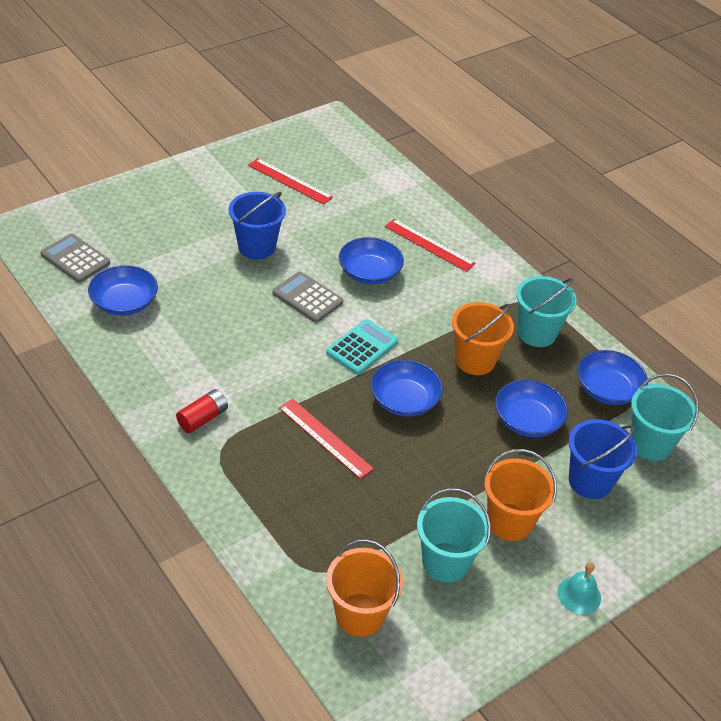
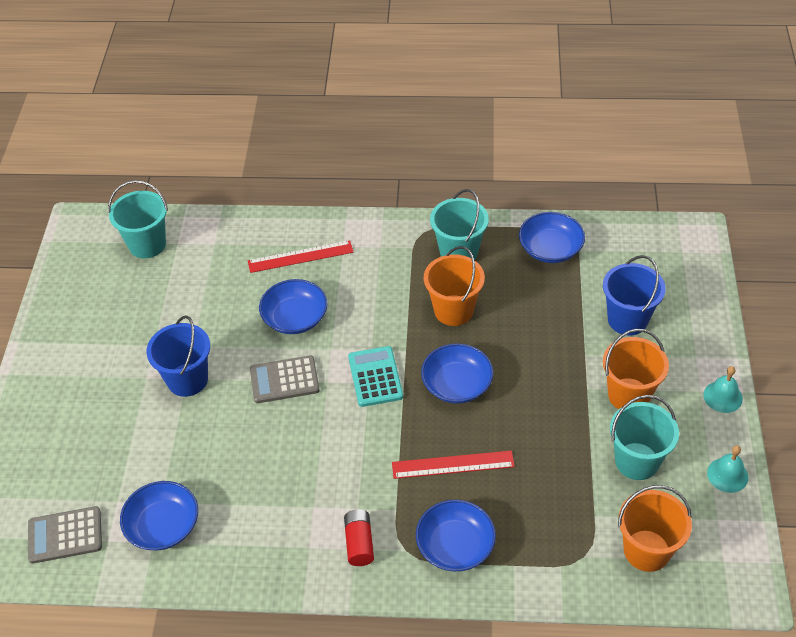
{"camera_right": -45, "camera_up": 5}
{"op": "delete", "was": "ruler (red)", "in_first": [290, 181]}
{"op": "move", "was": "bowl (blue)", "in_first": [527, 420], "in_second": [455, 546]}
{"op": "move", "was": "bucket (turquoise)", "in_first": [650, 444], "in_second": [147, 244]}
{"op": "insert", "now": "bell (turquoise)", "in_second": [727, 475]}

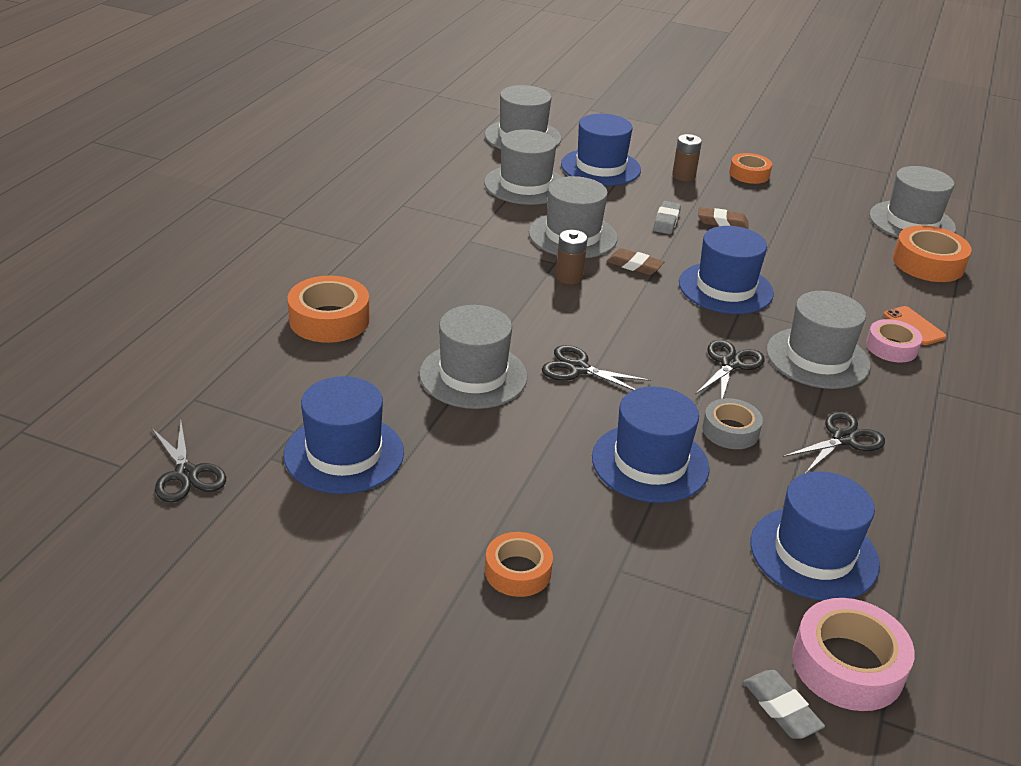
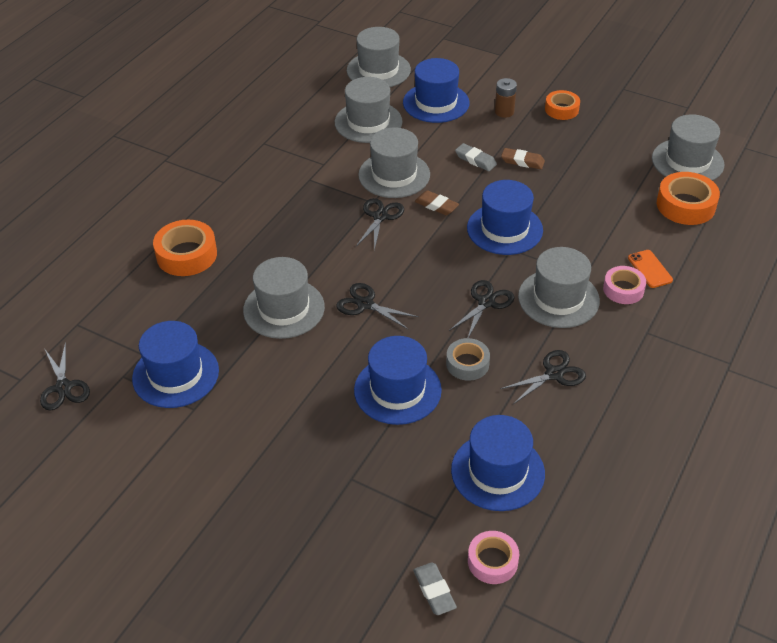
{"camera_right": 10, "camera_up": 10}
{"op": "delete", "was": "tape (orange)", "in_first": [518, 571]}
{"op": "replace", "was": "battery (brown)", "now": "scissors (black)", "in_first": [569, 277], "in_second": [380, 216]}
{"op": "rotate", "was": "eraser (grey)", "in_first": [666, 221], "in_second": [475, 160], "clockwise": -75}
{"op": "resize", "was": "tape (pink)", "in_first": [847, 665], "in_second": [492, 561], "ratio": 0.64}

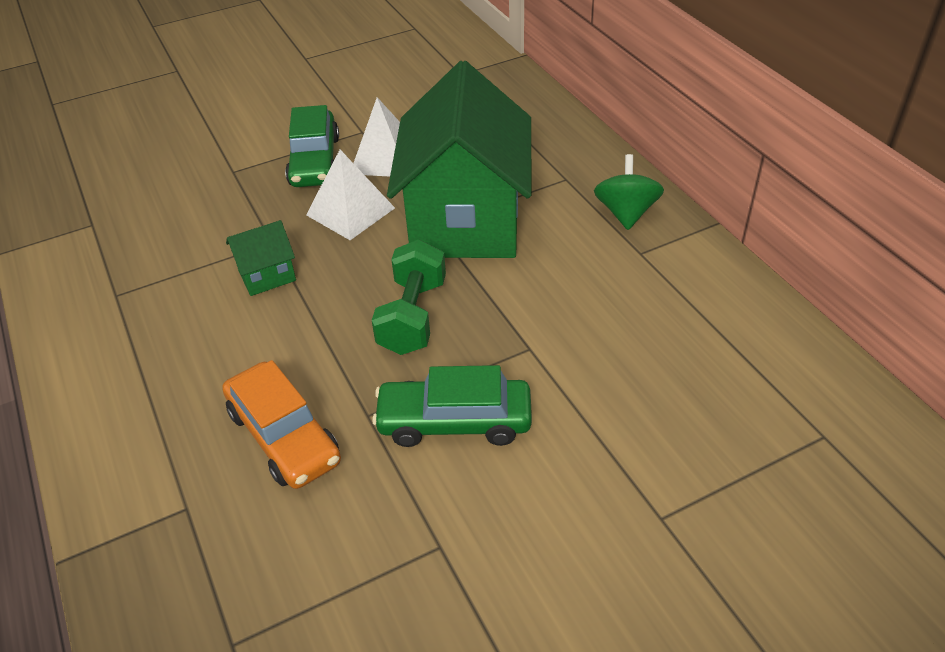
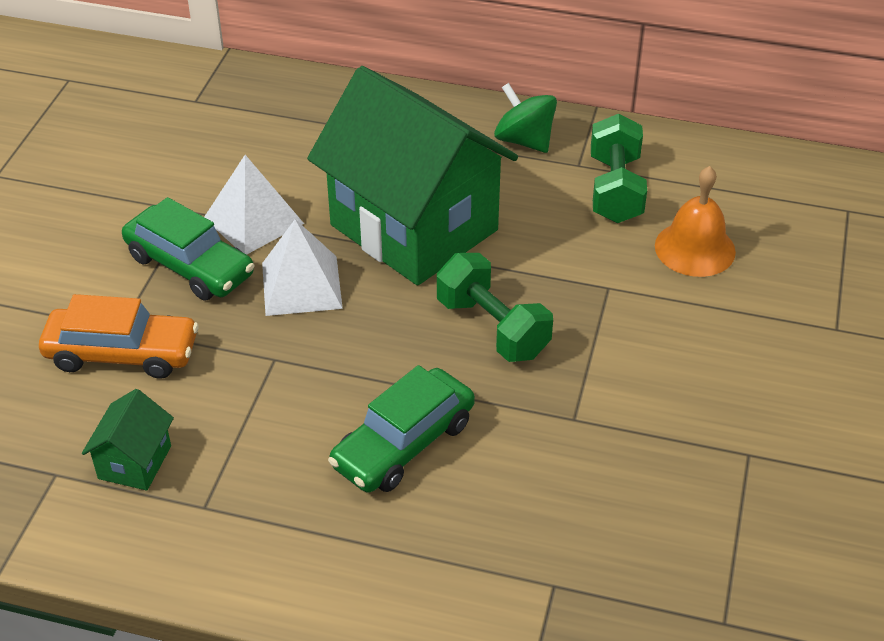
{"camera_right": -50, "camera_up": 0}
{"op": "move", "was": "car (orange)", "in_first": [284, 436], "in_second": [122, 353]}
{"op": "move", "was": "house (green)", "in_first": [267, 275], "in_second": [135, 462]}
{"op": "move", "was": "car (green)", "in_first": [454, 421], "in_second": [403, 444]}
{"op": "insert", "now": "dumbbell (green)", "in_second": [615, 189]}
{"op": "insert", "now": "bell (orange)", "in_second": [695, 248]}

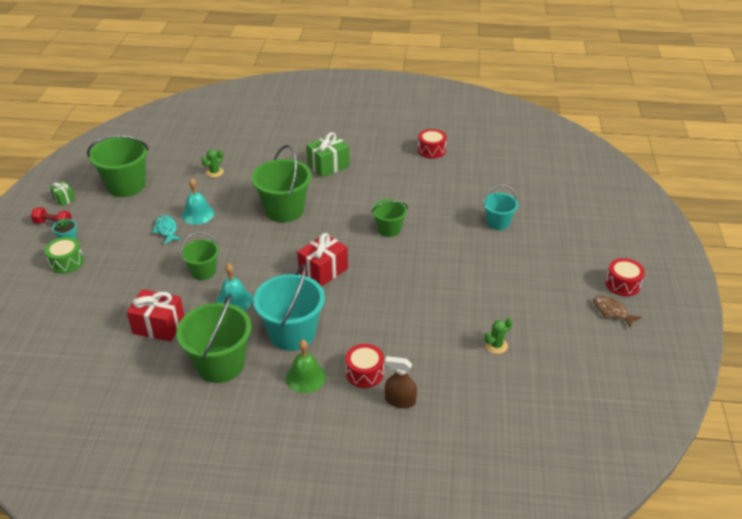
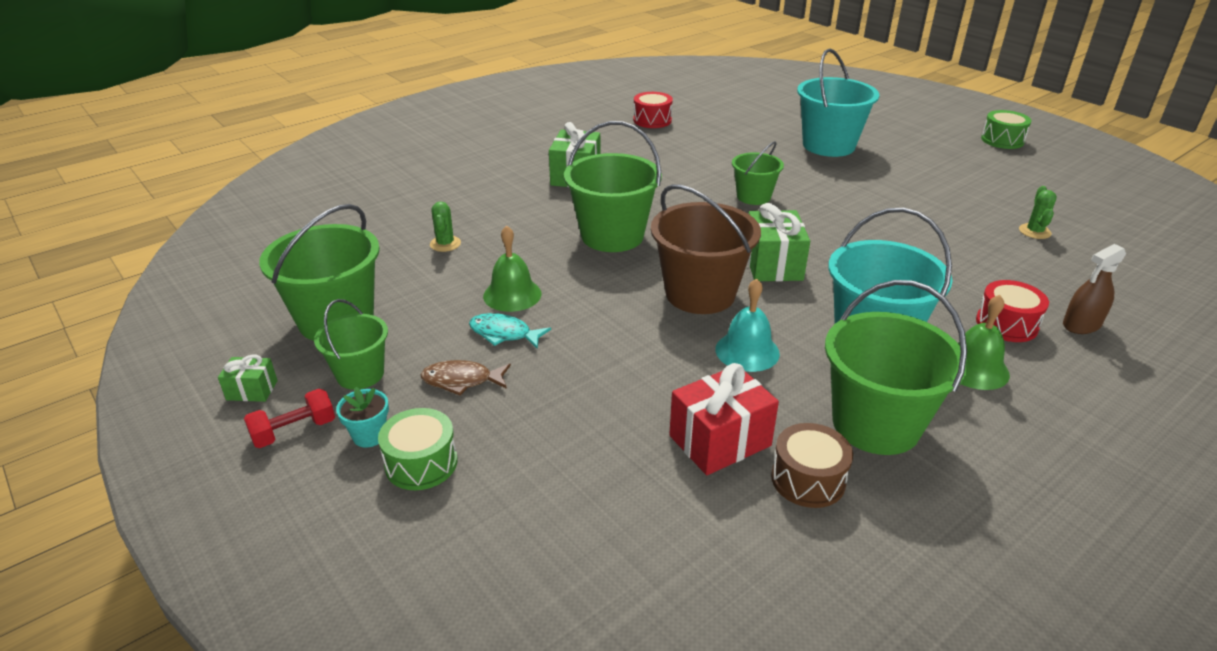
{"camera_right": -45, "camera_up": -5}
{"op": "move", "was": "bucket (green)", "in_first": [203, 271], "in_second": [360, 374]}
{"op": "recolor", "was": "bell (turquoise)", "now": "bell (green)", "in_first": [198, 214], "in_second": [512, 294]}
{"op": "recolor", "was": "gift (red)", "now": "gift (green)", "in_first": [323, 271], "in_second": [773, 264]}
{"op": "resize", "was": "bucket (turquoise)", "in_first": [498, 223], "in_second": [828, 145], "ratio": 1.72}
{"op": "move", "was": "fish (brown)", "in_first": [612, 311], "in_second": [462, 380]}
{"op": "recolor", "was": "drum (red)", "now": "drum (green)", "in_first": [622, 284], "in_second": [1002, 140]}
{"op": "insert", "now": "bucket (brown)", "in_second": [700, 294]}
{"op": "insert", "now": "drum (brown)", "in_second": [808, 479]}

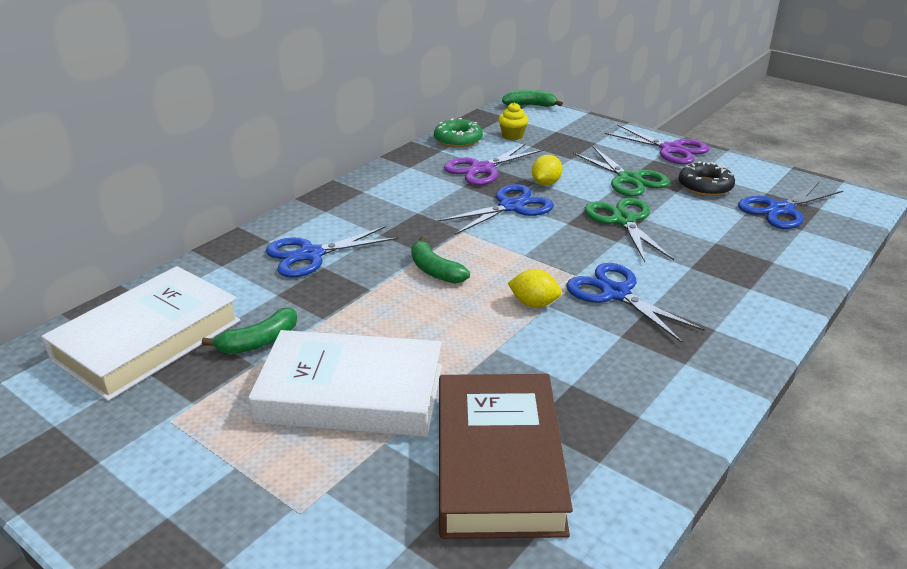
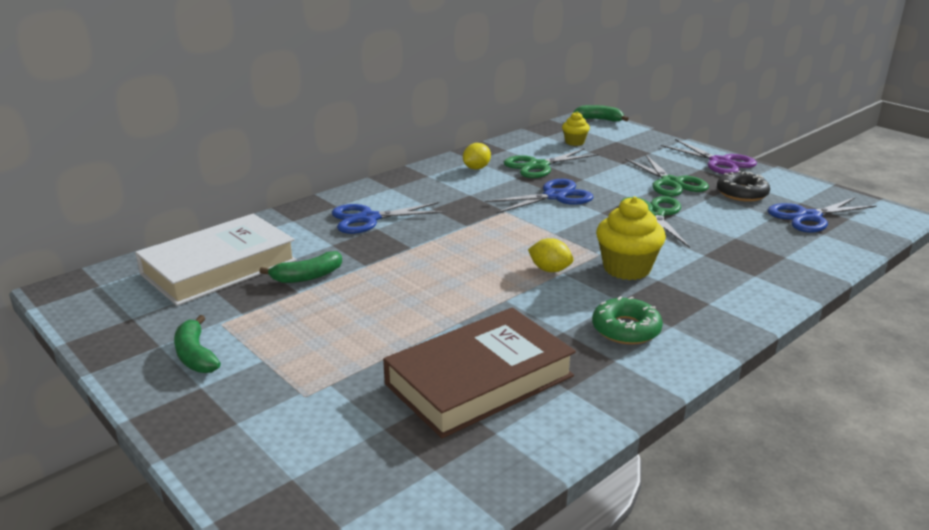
{"camera_right": 10, "camera_up": -5}
{"op": "delete", "was": "book (white)", "in_first": [351, 394]}
{"op": "move", "was": "banana (green)", "in_first": [435, 270], "in_second": [195, 355]}
{"op": "move", "was": "donut (green)", "in_first": [458, 140], "in_second": [626, 329]}
{"op": "rotate", "was": "book (brown)", "in_first": [498, 462], "in_second": [479, 380], "clockwise": 45}
{"op": "recolor", "was": "scissors (purple)", "now": "scissors (green)", "in_first": [482, 169], "in_second": [538, 166]}
{"op": "move", "was": "lemon (yellow)", "in_first": [546, 183], "in_second": [476, 168]}
{"op": "replace", "was": "scissors (blue)", "now": "cupcake (yellow)", "in_first": [616, 293], "in_second": [627, 268]}

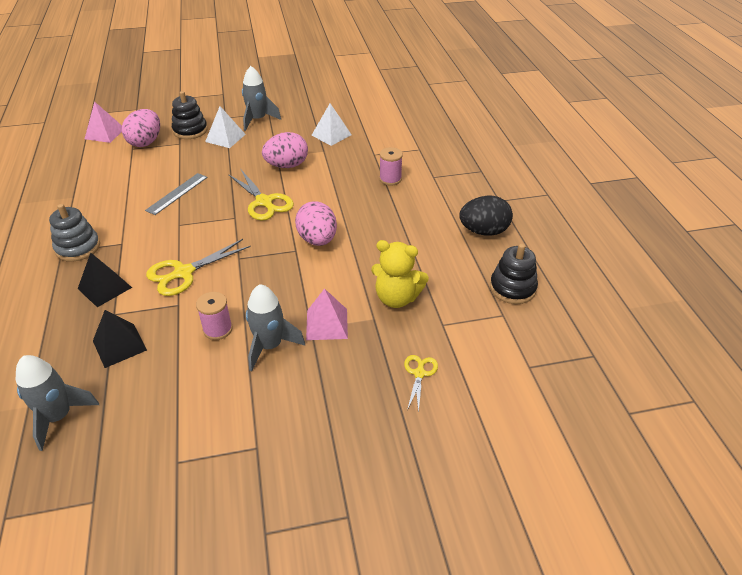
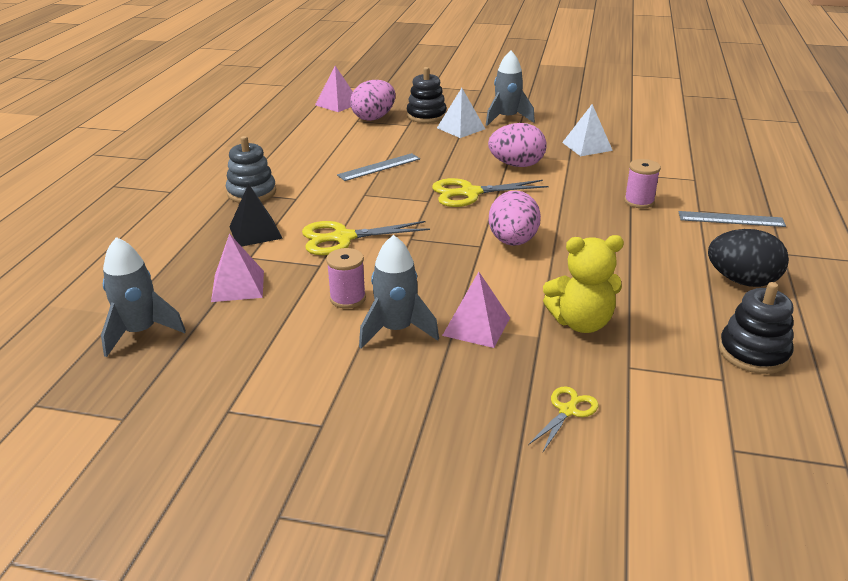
{"camera_right": 25, "camera_up": -10}
{"op": "recolor", "was": "pyramid (black)", "now": "pyramid (pink)", "in_first": [119, 345], "in_second": [238, 286]}
{"op": "rotate", "was": "scissors (yellow)", "in_first": [264, 202], "in_second": [470, 193], "clockwise": 90}
{"op": "rotate", "was": "teddy bear (yellow)", "in_first": [397, 298], "in_second": [581, 323], "clockwise": -45}
{"op": "insert", "now": "ruler (grey)", "in_second": [731, 219]}

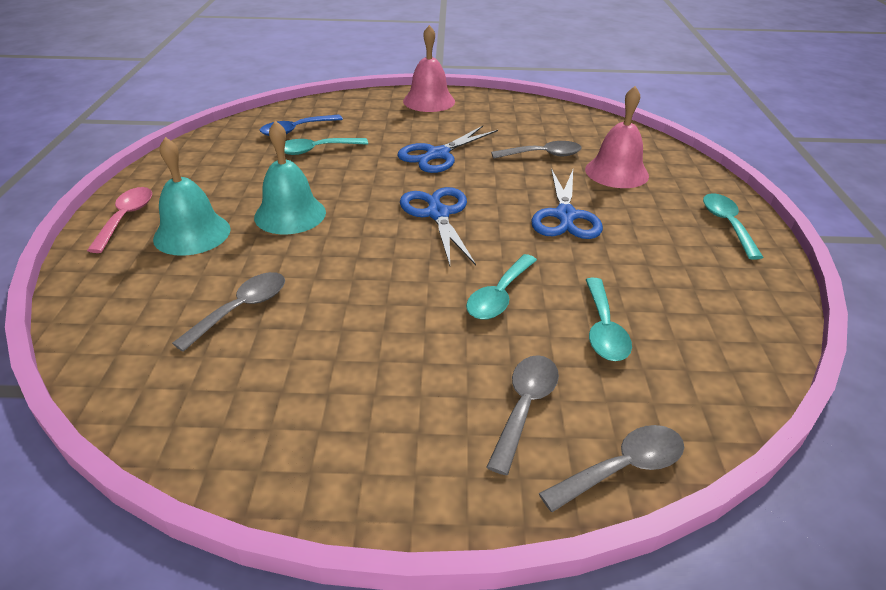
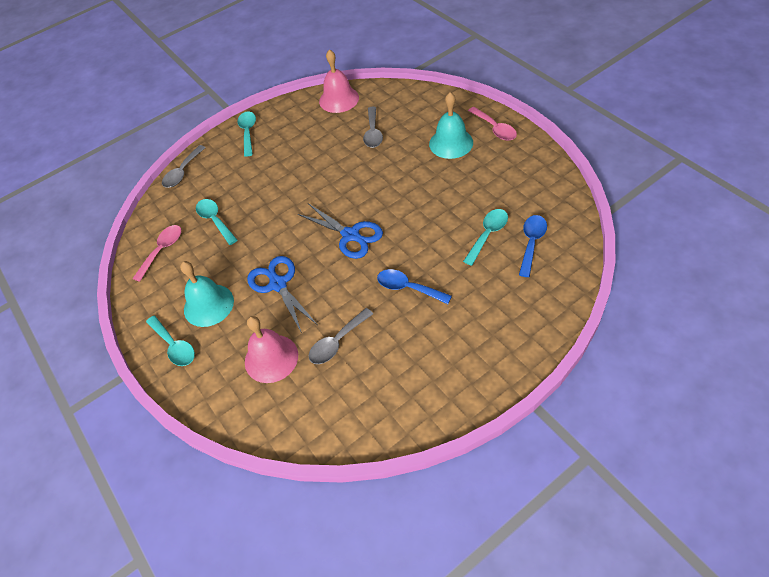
{"camera_right": 150, "camera_up": 15}
{"op": "move", "was": "bell (turquoise)", "in_first": [290, 214], "in_second": [208, 305]}
{"op": "replace", "was": "scissors (blue)", "now": "spoon (blue)", "in_first": [437, 154], "in_second": [408, 288]}
{"op": "move", "was": "bell (pink)", "in_first": [429, 101], "in_second": [339, 99]}
{"op": "move", "was": "spoon (turquoise)", "in_first": [499, 295], "in_second": [248, 132]}
{"op": "delete", "was": "spoon (grey)", "in_first": [524, 407]}
{"op": "insert", "now": "spoon (pink)", "in_second": [162, 250]}

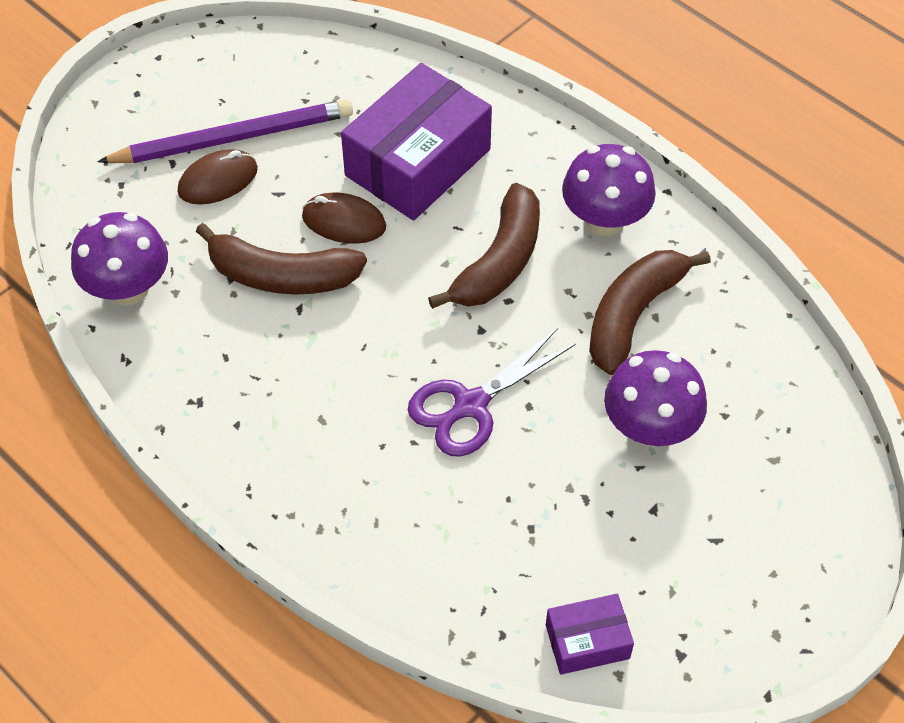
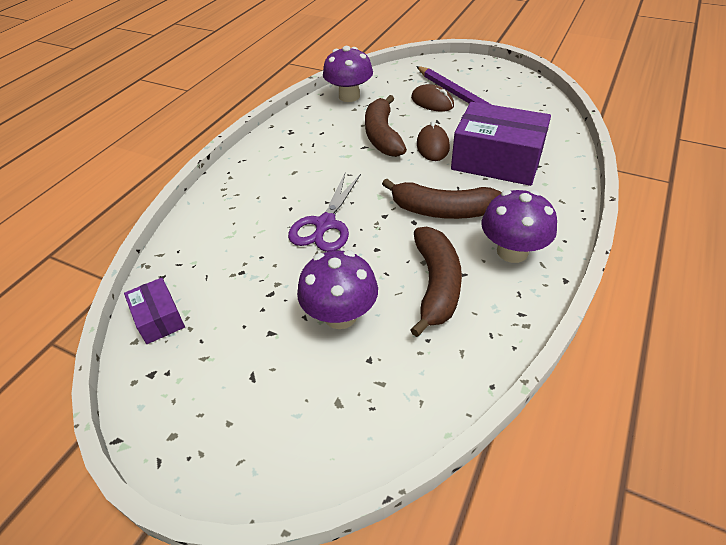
{"camera_right": 75, "camera_up": -10}
{"op": "rotate", "was": "scissors (purple)", "in_first": [471, 405], "in_second": [325, 224], "clockwise": -105}
{"op": "rotate", "was": "banana (brown)", "in_first": [633, 315], "in_second": [436, 285], "clockwise": 75}

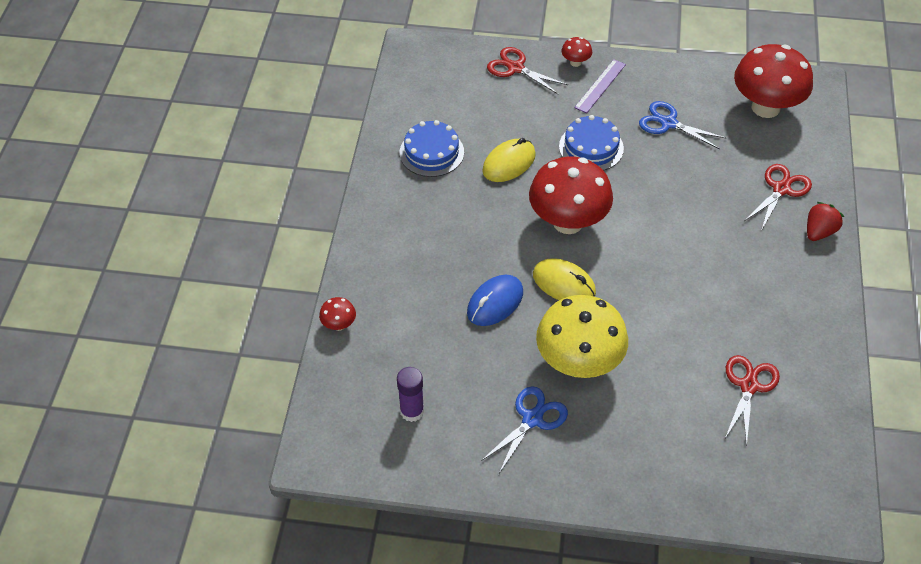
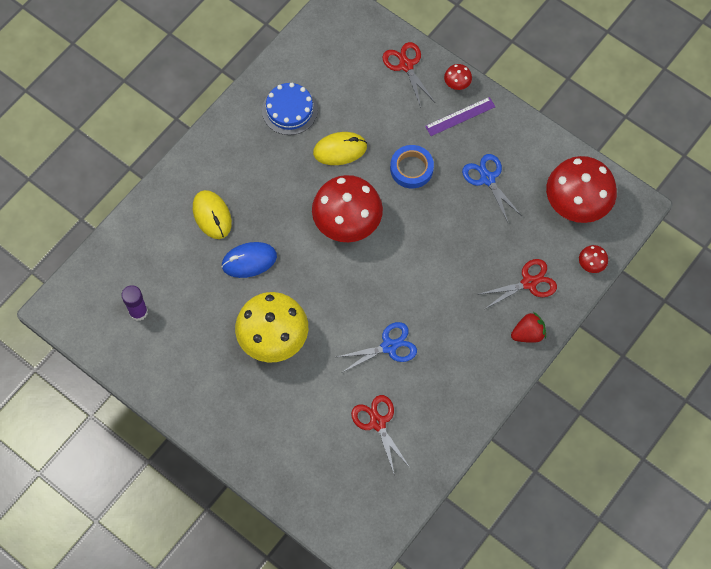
{"camera_right": 30, "camera_up": 15}
{"op": "move", "was": "mushroom (red)", "in_first": [339, 325], "in_second": [591, 264]}
{"op": "move", "was": "scissors (blue)", "in_first": [532, 419], "in_second": [389, 346]}
{"op": "move", "was": "mouse (yellow)", "in_first": [564, 284], "in_second": [212, 215]}
{"op": "replace", "was": "cake (blue)", "now": "tape (blue)", "in_first": [591, 147], "in_second": [411, 169]}
{"op": "rotate", "was": "scissors (red)", "in_first": [748, 386], "in_second": [377, 423], "clockwise": -75}

